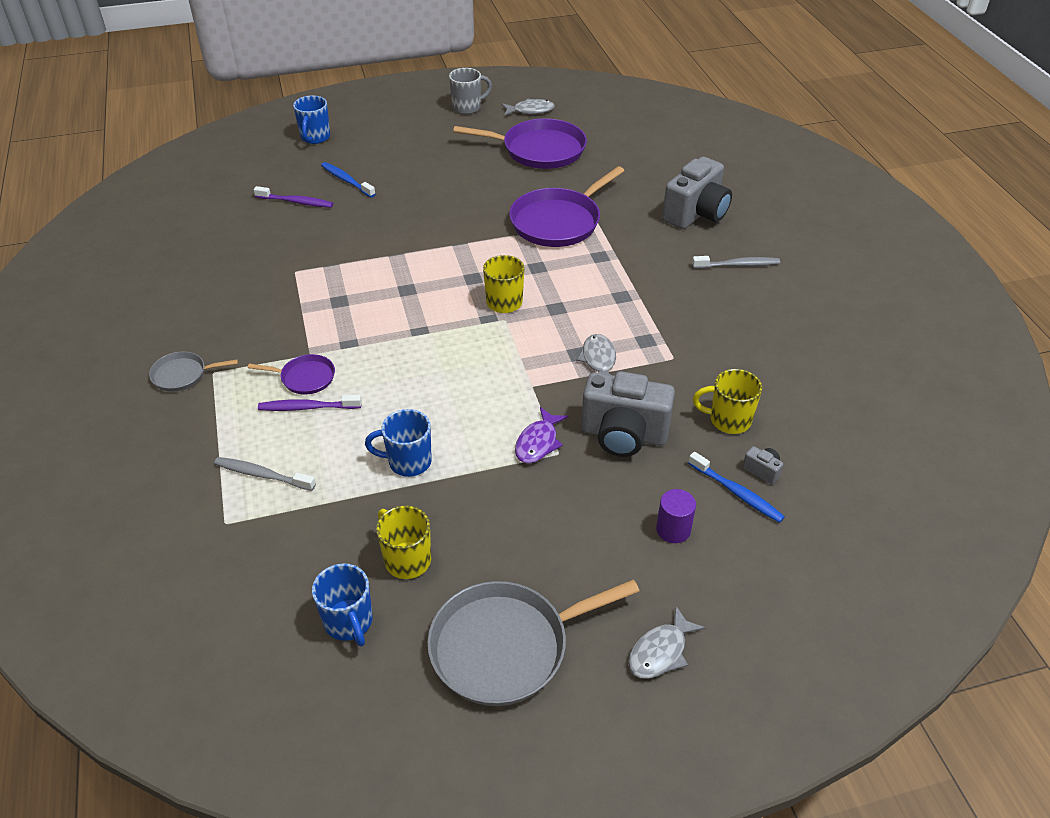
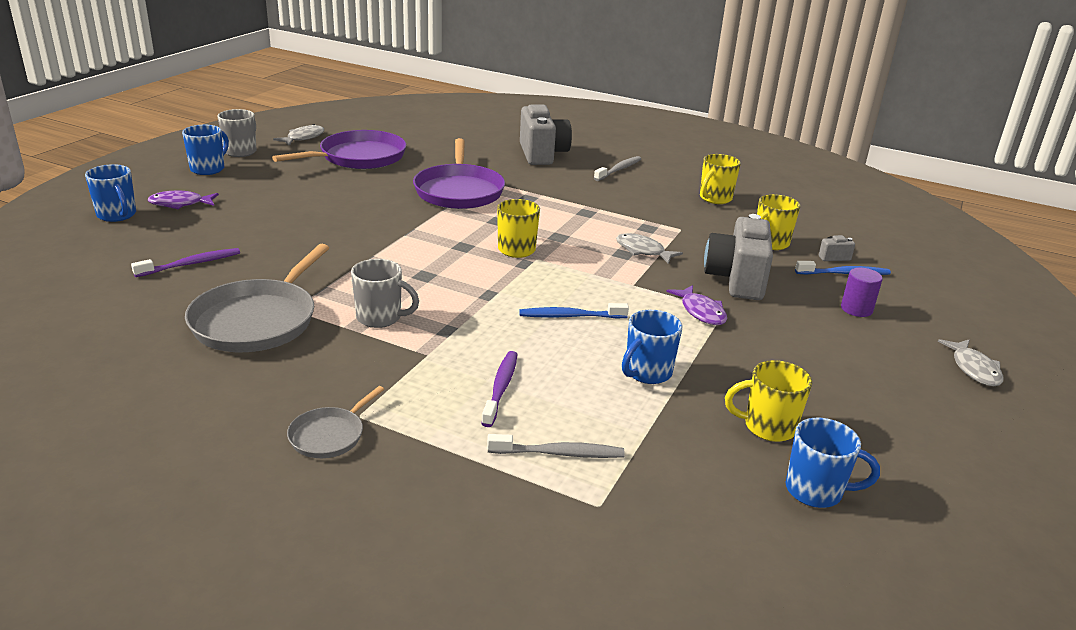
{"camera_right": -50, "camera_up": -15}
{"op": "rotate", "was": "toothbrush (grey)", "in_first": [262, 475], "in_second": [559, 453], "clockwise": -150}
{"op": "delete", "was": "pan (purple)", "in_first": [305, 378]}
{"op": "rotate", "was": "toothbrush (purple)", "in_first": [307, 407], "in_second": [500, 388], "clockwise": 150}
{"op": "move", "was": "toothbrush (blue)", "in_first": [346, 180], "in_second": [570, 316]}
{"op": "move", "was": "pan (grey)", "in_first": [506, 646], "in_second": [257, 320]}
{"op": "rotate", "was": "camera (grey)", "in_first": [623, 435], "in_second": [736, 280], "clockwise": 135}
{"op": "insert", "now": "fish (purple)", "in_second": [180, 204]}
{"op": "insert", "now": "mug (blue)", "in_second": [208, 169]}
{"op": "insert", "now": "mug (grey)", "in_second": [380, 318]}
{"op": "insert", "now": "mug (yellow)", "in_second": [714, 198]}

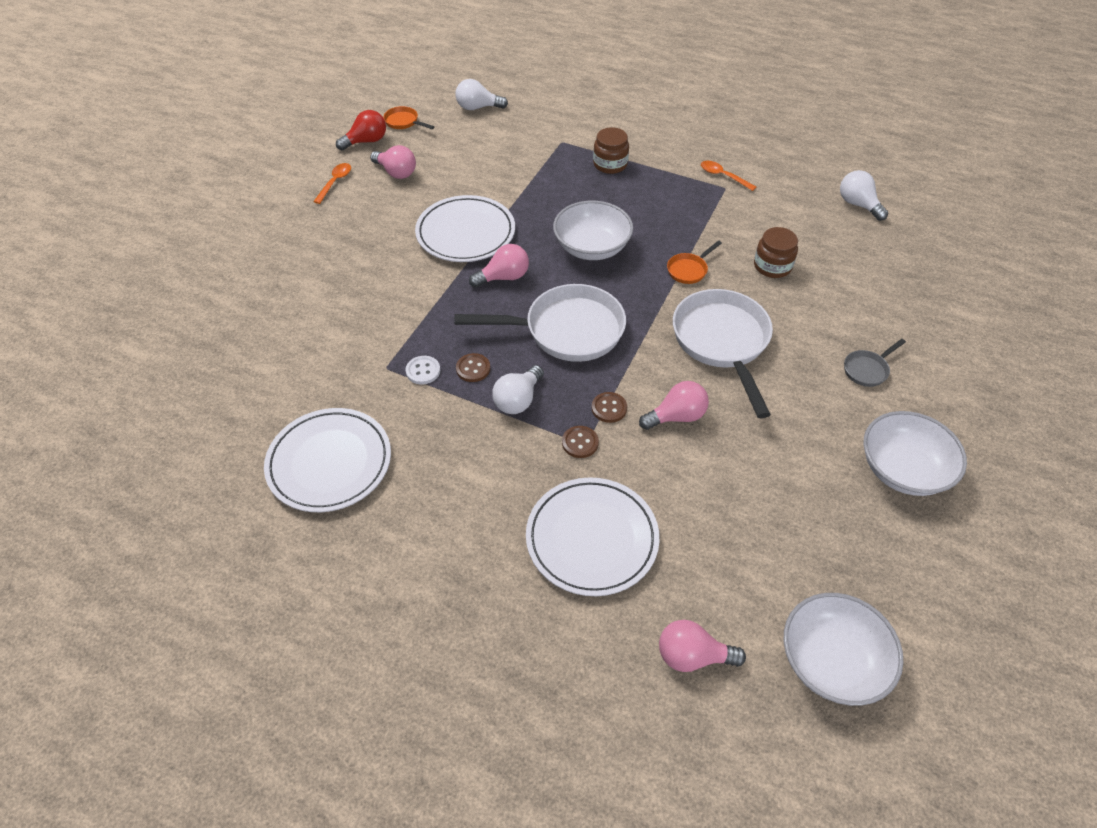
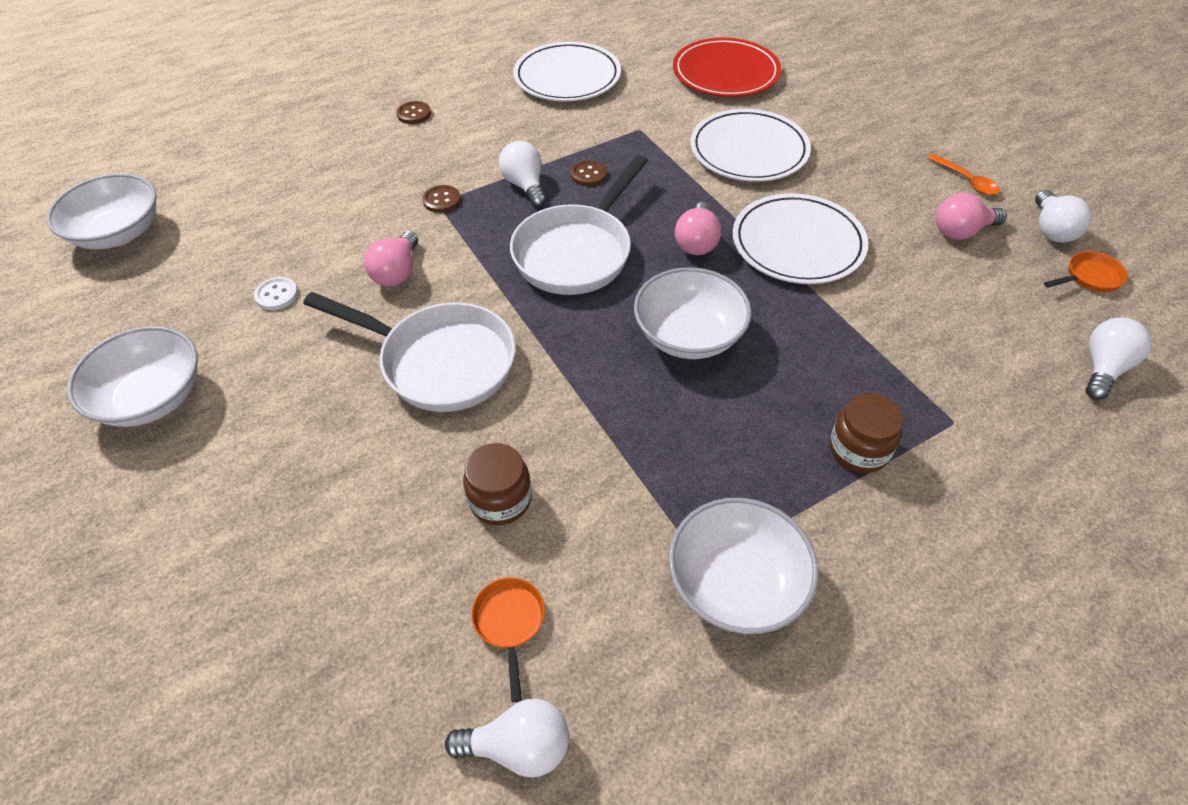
{"camera_right": 125, "camera_up": 0}
{"op": "recolor", "was": "light bulb (red)", "now": "light bulb (white)", "in_first": [366, 141], "in_second": [1051, 230]}
{"op": "move", "was": "button (white)", "in_first": [423, 371], "in_second": [277, 295]}
{"op": "move", "was": "plate (white)", "in_first": [592, 538], "in_second": [749, 150]}
{"op": "move", "was": "button (brown)", "in_first": [609, 408], "in_second": [414, 114]}
{"op": "delete", "was": "light bulb (pink)", "in_first": [692, 656]}
{"op": "move", "was": "pan (orange)", "in_first": [689, 270], "in_second": [510, 623]}
{"op": "replace", "was": "spoon (orange)", "now": "bowl (white)", "in_first": [723, 176], "in_second": [736, 584]}
{"op": "delete", "was": "pan (grey)", "in_first": [867, 369]}
{"op": "insert", "now": "plate (red)", "in_second": [725, 73]}

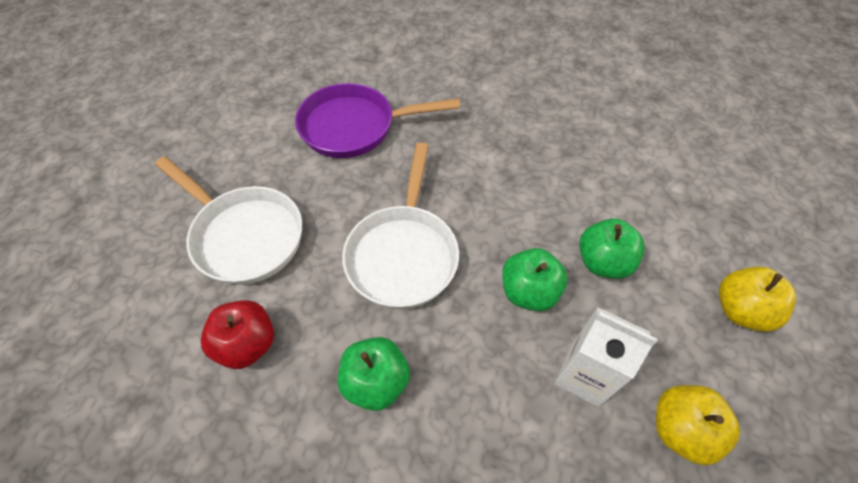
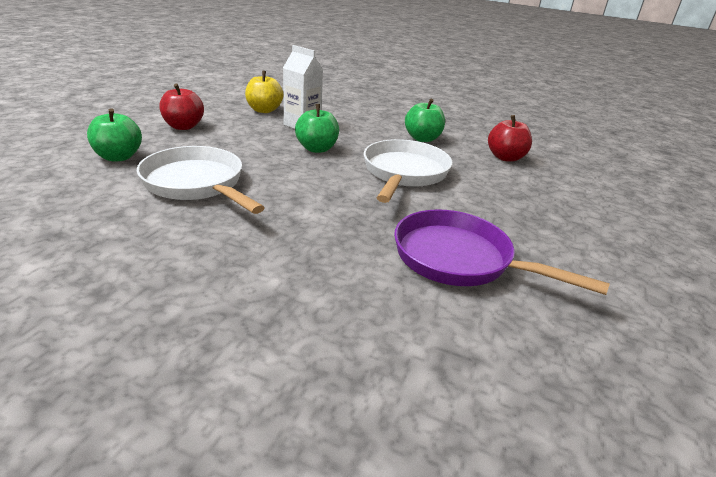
{"camera_right": -175, "camera_up": -25}
{"op": "move", "was": "pan (white)", "in_first": [244, 236], "in_second": [196, 184]}
{"op": "rotate", "was": "pan (purple)", "in_first": [354, 127], "in_second": [460, 259], "clockwise": -150}
{"op": "move", "was": "apple (green)", "in_first": [603, 262], "in_second": [118, 157]}
{"op": "recolor", "was": "apple (yellow)", "now": "apple (red)", "in_first": [740, 310], "in_second": [183, 126]}

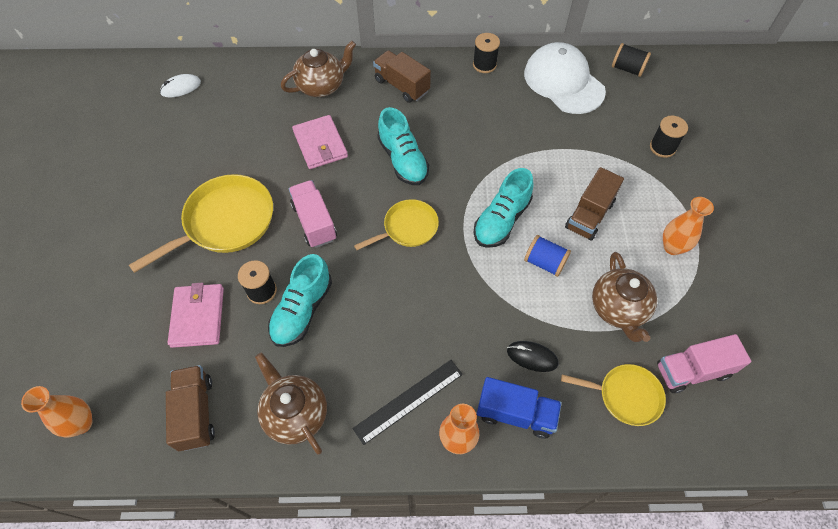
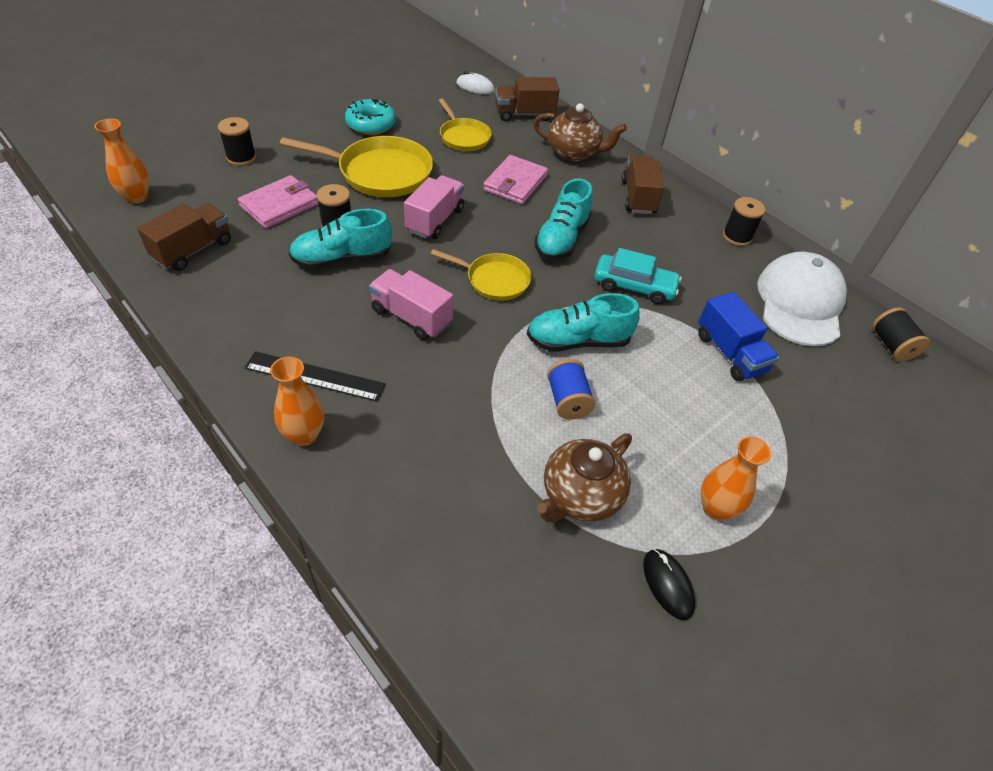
{"camera_right": 45, "camera_up": -10}
{"op": "delete", "was": "teapot (brown)", "in_first": [295, 413]}
{"op": "move", "was": "truck (blue)", "in_first": [515, 413], "in_second": [730, 353]}
{"op": "move", "was": "mouse (black)", "in_first": [532, 357], "in_second": [668, 584]}
{"op": "move", "was": "pan (yellow)", "in_first": [625, 396], "in_second": [463, 137]}
{"op": "move", "was": "truck (brown)", "in_first": [589, 215], "in_second": [524, 114]}
{"op": "move", "was": "spool (black)", "in_first": [662, 147], "in_second": [241, 157]}
{"op": "move", "was": "truck (pink)", "in_first": [692, 370], "in_second": [411, 317]}
{"op": "insert", "now": "donut (turquoise)", "in_second": [371, 124]}
{"op": "insert", "now": "car (turquoise)", "in_second": [634, 286]}

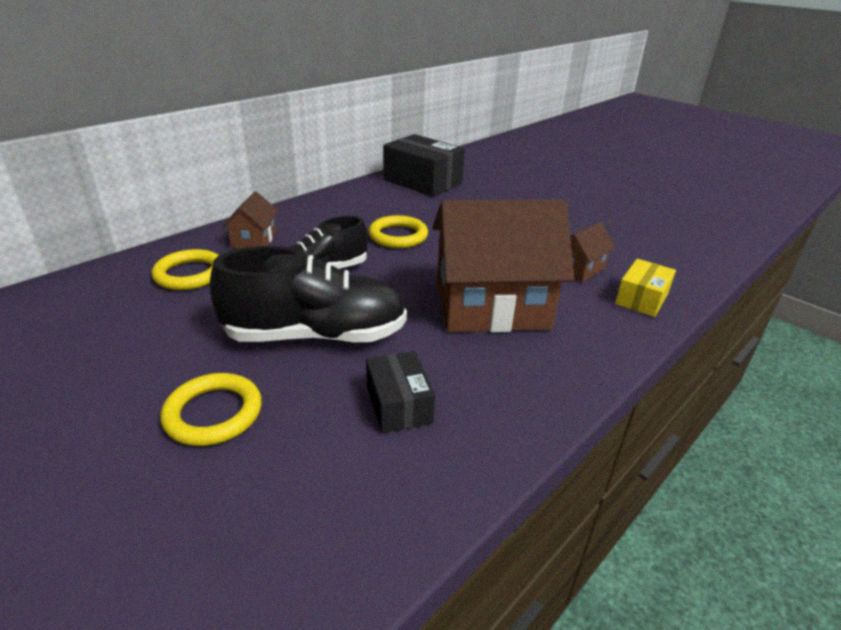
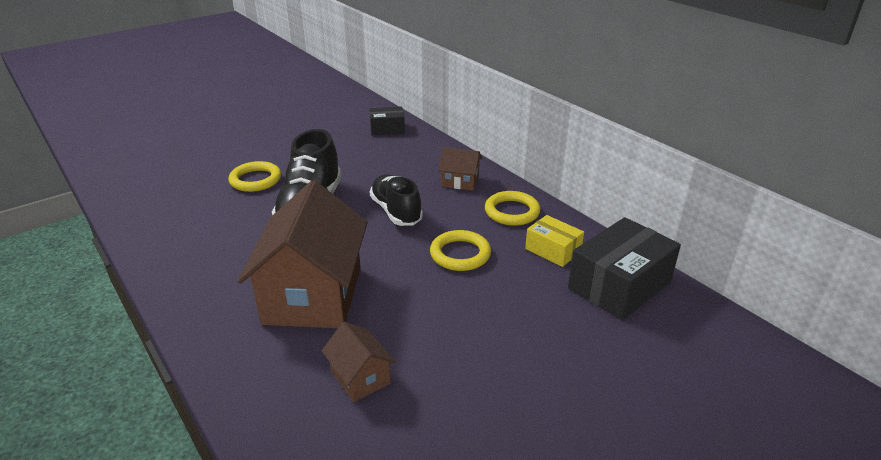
{"camera_right": 100, "camera_up": 0}
{"op": "move", "was": "ring (yellow)", "in_first": [190, 274], "in_second": [512, 212]}
{"op": "move", "was": "box (black)", "in_first": [398, 404], "in_second": [387, 129]}
{"op": "move", "was": "box (yellow)", "in_first": [641, 299], "in_second": [553, 250]}

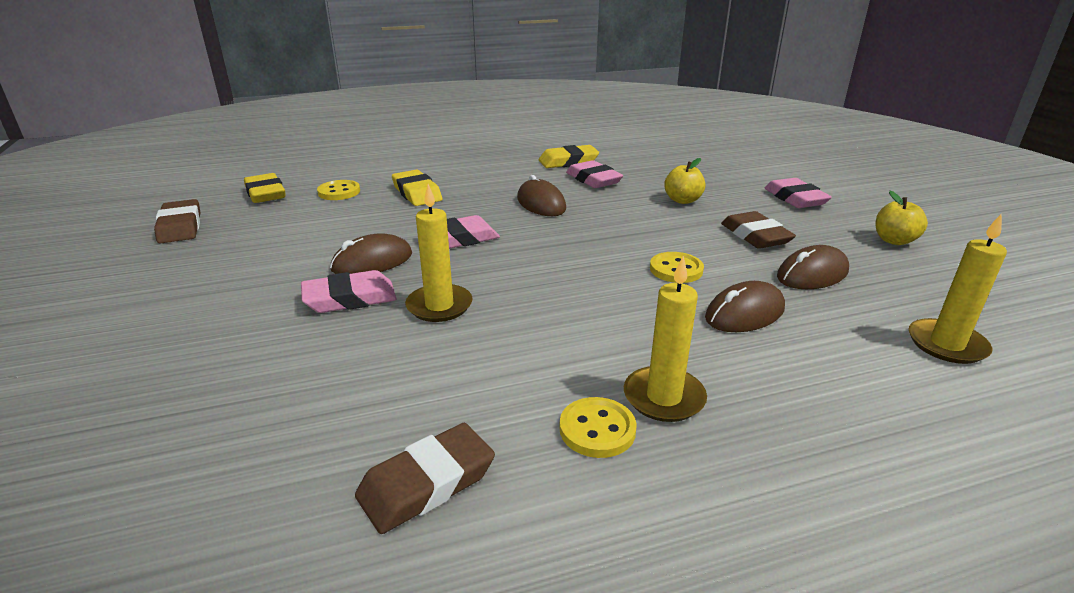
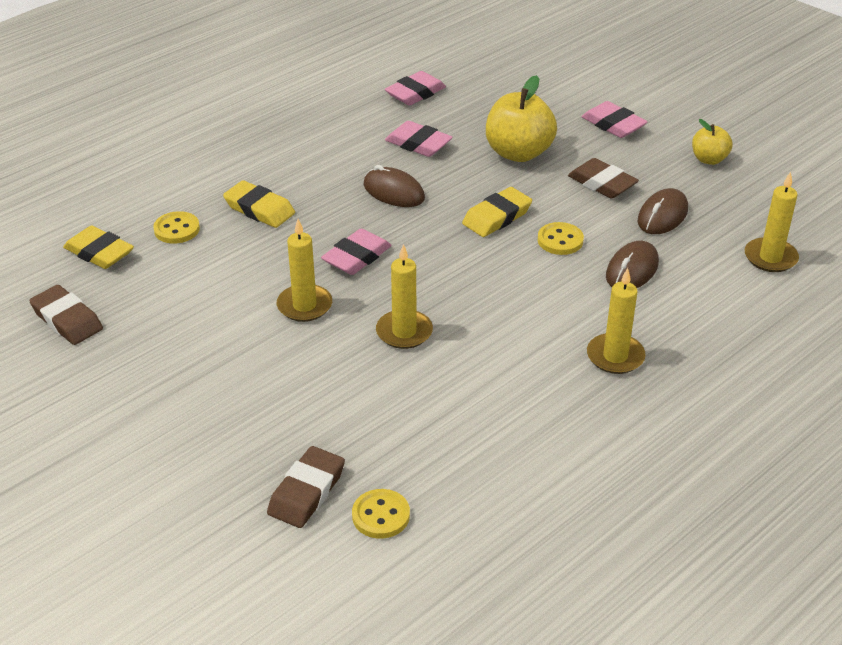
{"camera_right": -25, "camera_up": 10}
{"op": "move", "was": "eraser (pink)", "in_first": [350, 298], "in_second": [415, 93]}
{"op": "replace", "was": "mouse (brown)", "now": "candle (yellow)", "in_first": [372, 262], "in_second": [304, 306]}
{"op": "move", "was": "eraser (brown)", "in_first": [427, 483], "in_second": [307, 492]}
{"op": "move", "was": "eraser (yellow)", "in_first": [568, 161], "in_second": [497, 217]}
{"op": "move", "was": "button (yellow)", "in_first": [597, 429], "in_second": [381, 515]}
{"op": "resize", "was": "apple (yellow)", "in_first": [682, 200], "in_second": [518, 153], "ratio": 1.8}

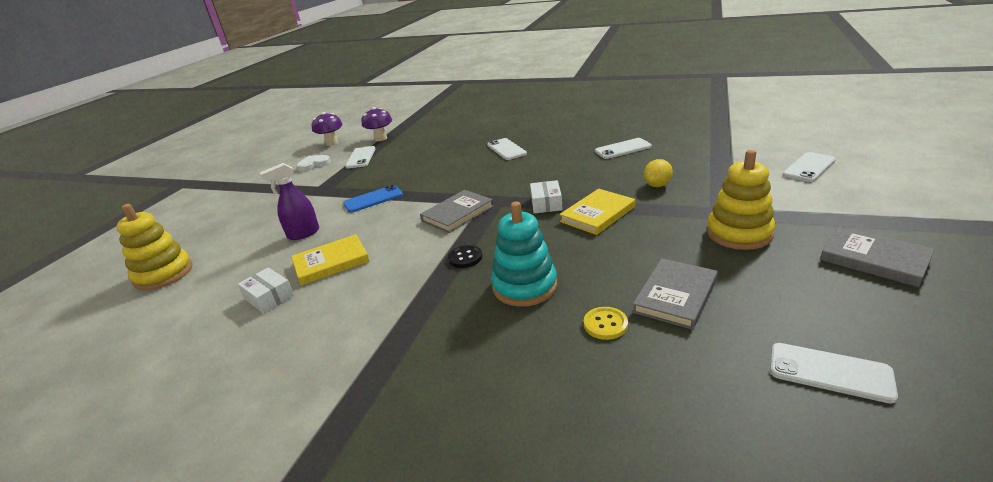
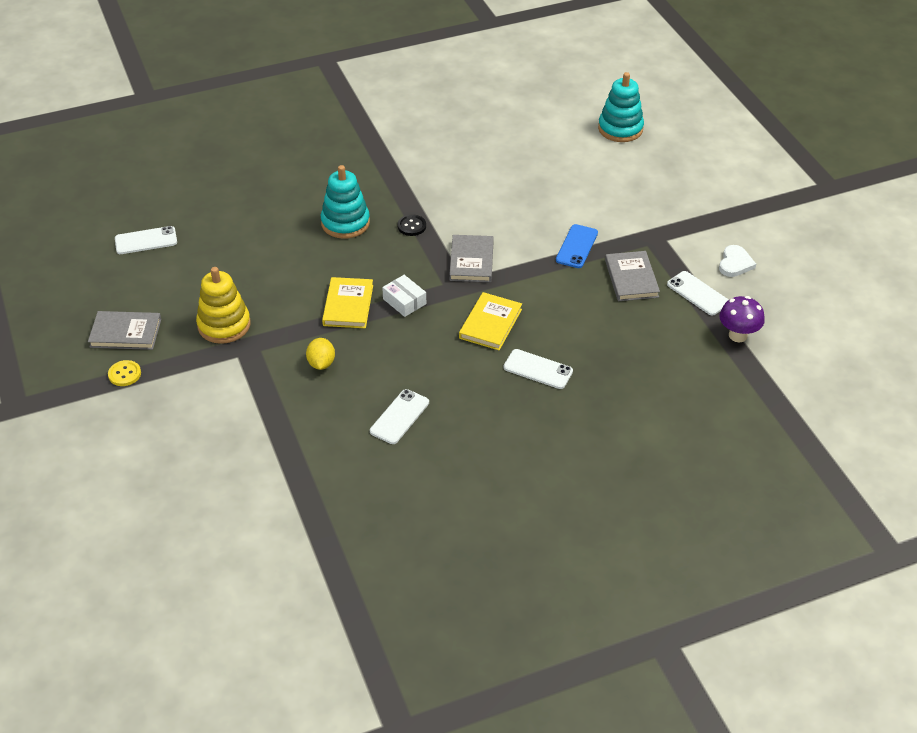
{"camera_right": 135, "camera_up": 15}
{"op": "recolor", "was": "stacking toy (yellow)", "now": "stacking toy (turquoise)", "in_first": [164, 274], "in_second": [620, 129]}
{"op": "delete", "was": "box (white)", "in_first": [269, 297]}
{"op": "delete", "was": "spray bottle (purple)", "in_first": [303, 234]}
{"op": "move", "was": "book (yellow)", "in_first": [331, 262], "in_second": [490, 324]}
{"op": "delete", "was": "mushroom (purple)", "in_first": [332, 143]}
{"op": "move", "was": "button (yellow)", "in_first": [605, 324], "in_second": [124, 374]}
{"op": "move", "was": "book (grey)", "in_first": [675, 296], "in_second": [631, 278]}
{"op": "delete", "was": "phone (white)", "in_first": [809, 167]}

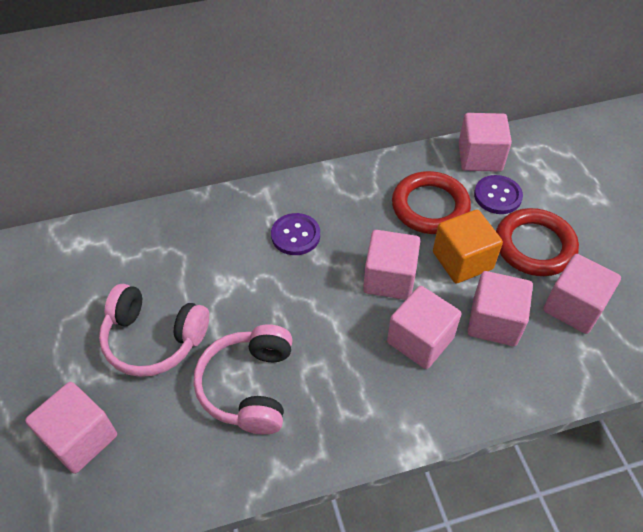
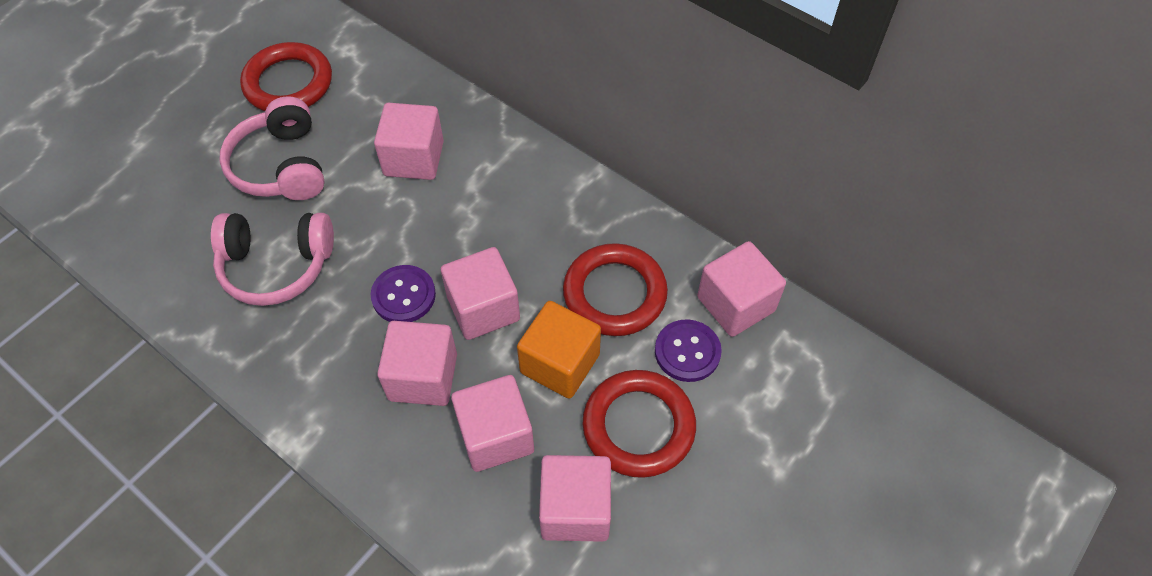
{"camera_right": 55, "camera_up": 5}
{"op": "move", "was": "cube (pink)", "in_first": [80, 438], "in_second": [414, 158]}
{"op": "rotate", "was": "headphones (pink)", "in_first": [249, 386], "in_second": [277, 265], "clockwise": -150}
{"op": "move", "was": "button (purple)", "in_first": [295, 235], "in_second": [403, 295]}
{"op": "insert", "now": "ring (red)", "in_second": [288, 83]}

